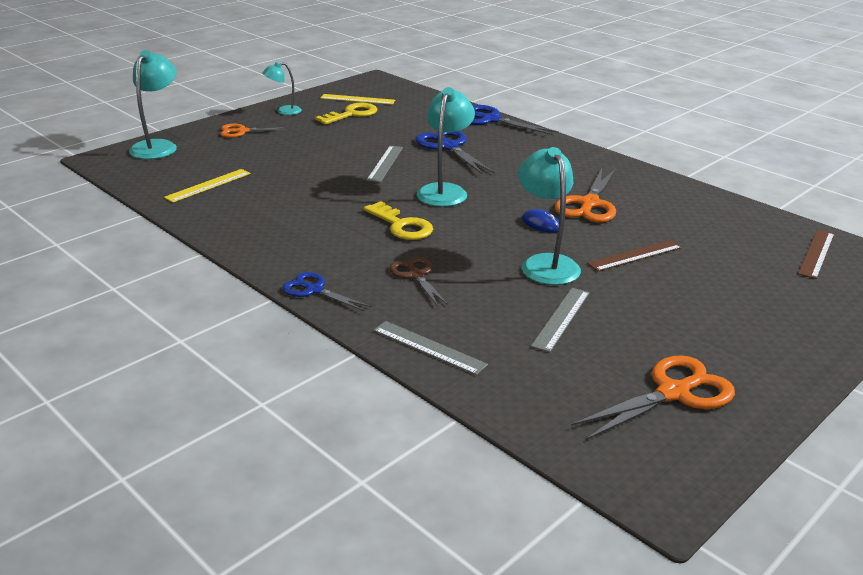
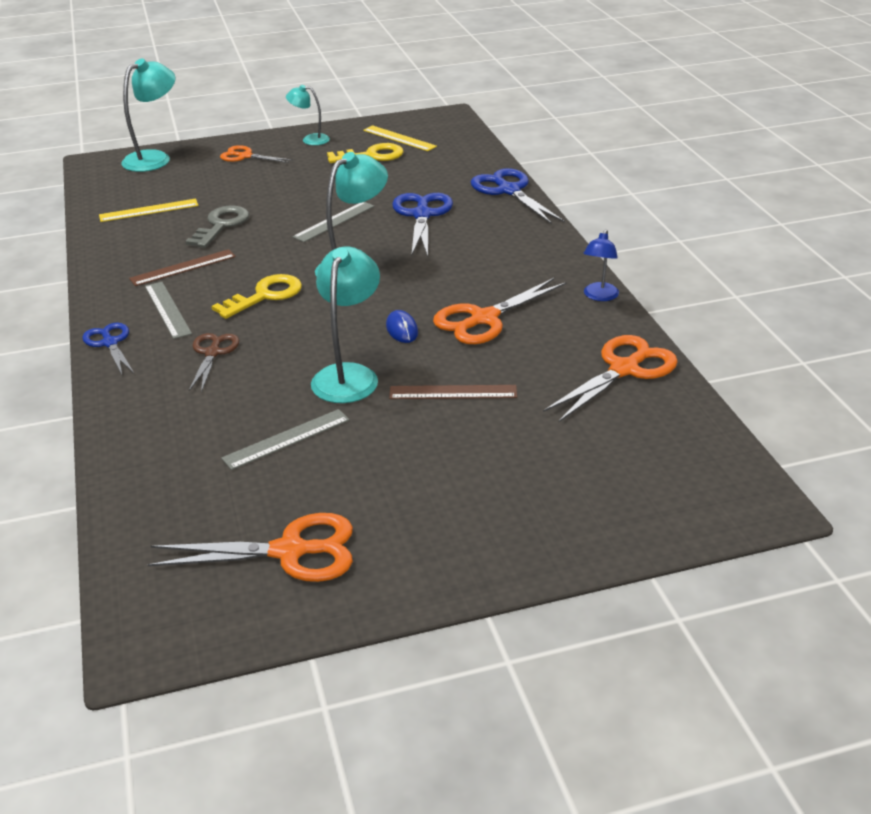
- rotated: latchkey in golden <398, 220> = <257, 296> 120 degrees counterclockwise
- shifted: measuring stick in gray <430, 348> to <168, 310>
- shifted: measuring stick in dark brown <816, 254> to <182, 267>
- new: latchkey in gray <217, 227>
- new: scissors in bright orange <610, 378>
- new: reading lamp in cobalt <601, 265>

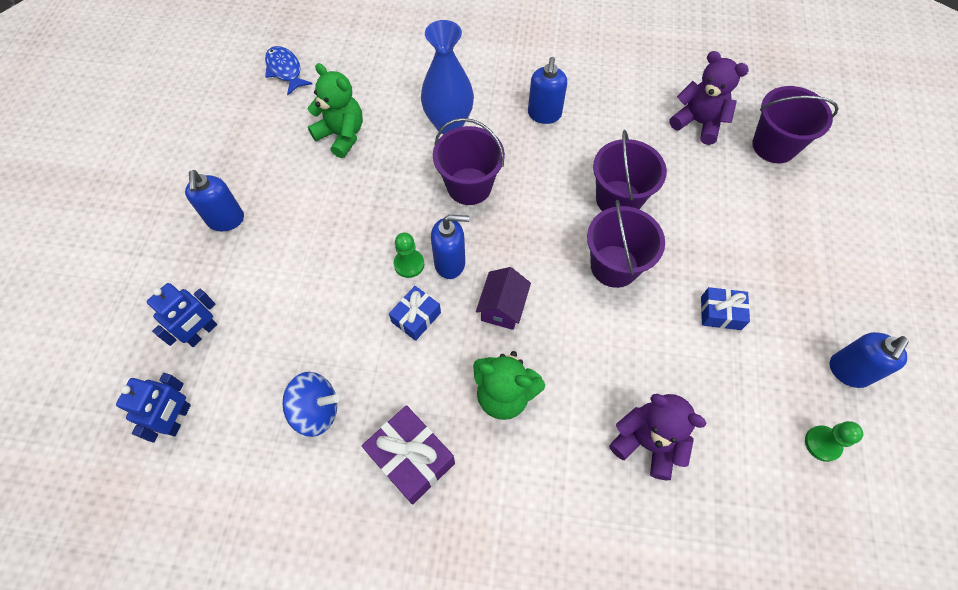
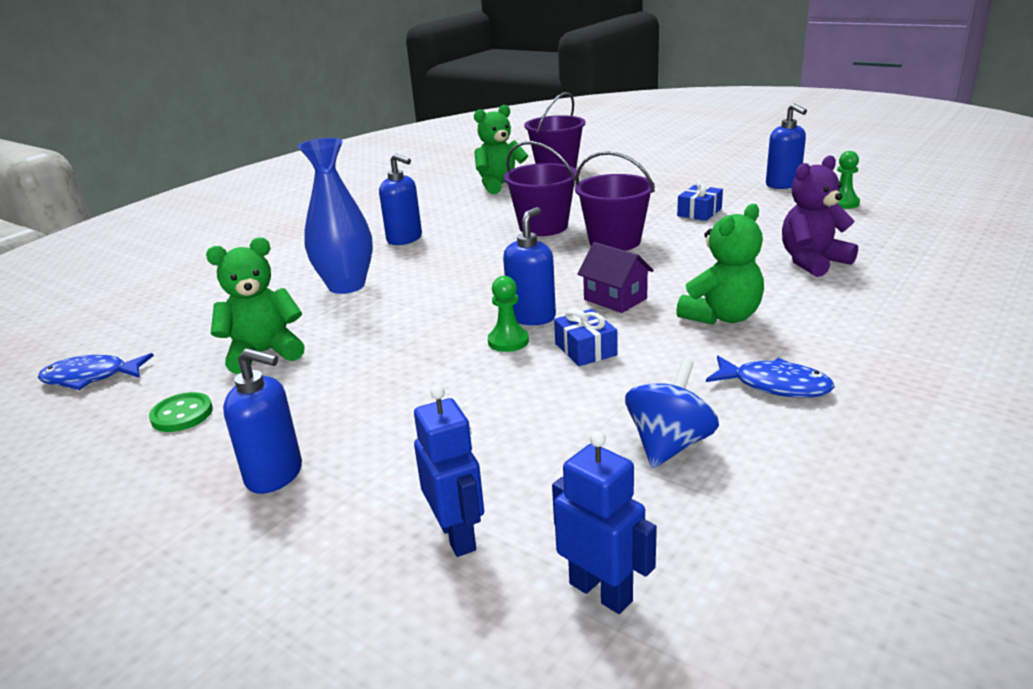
- swapped: gift in violet <408, 454> to fish in cobalt <770, 377>
- gone: pail in violet <469, 161>
- repainted: teddy bear in violet <709, 98> to teddy bear in emerald <501, 149>
- new: shirt button in emerald <181, 412>

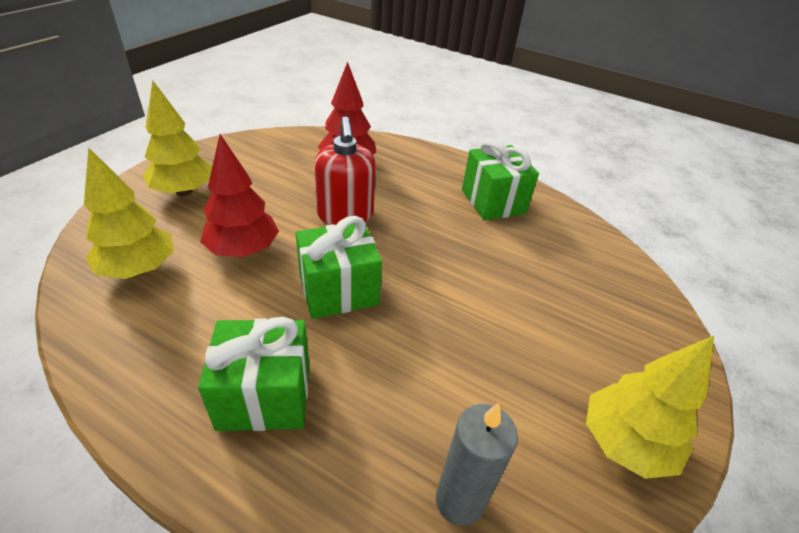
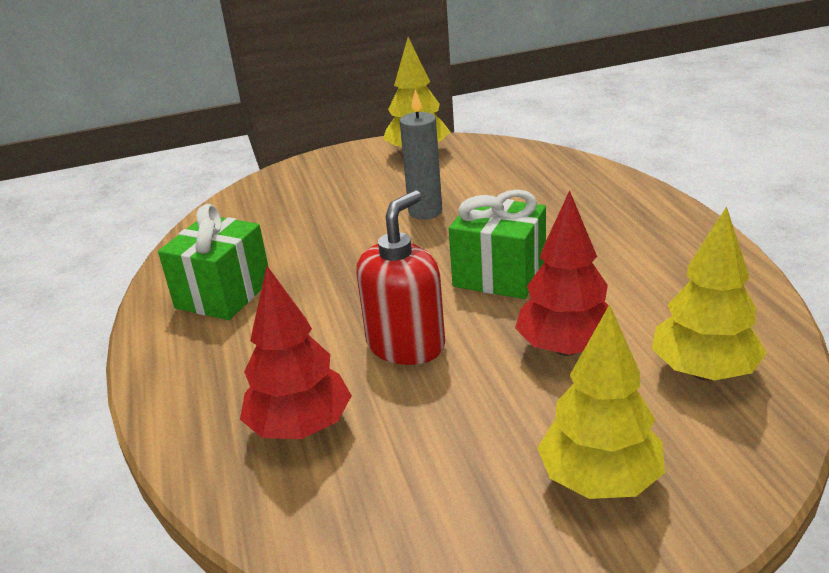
- gone: gift in emerald <253, 374>
- shifted: wax candle in gray <477, 464> to <421, 155>

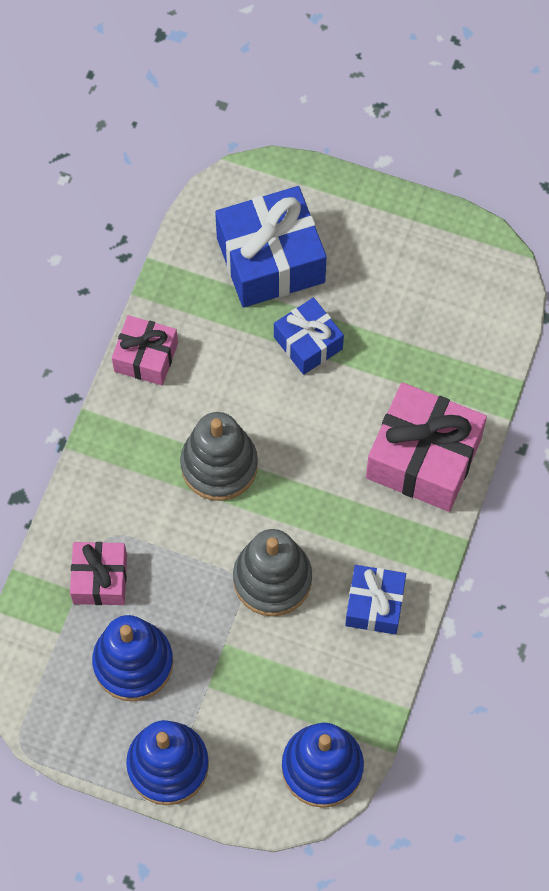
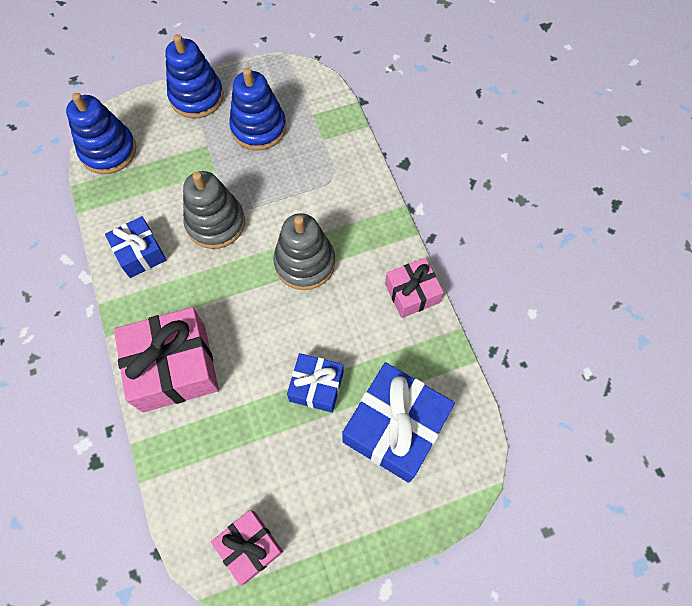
- shifted: gift in rosy <98, 573> to <247, 547>

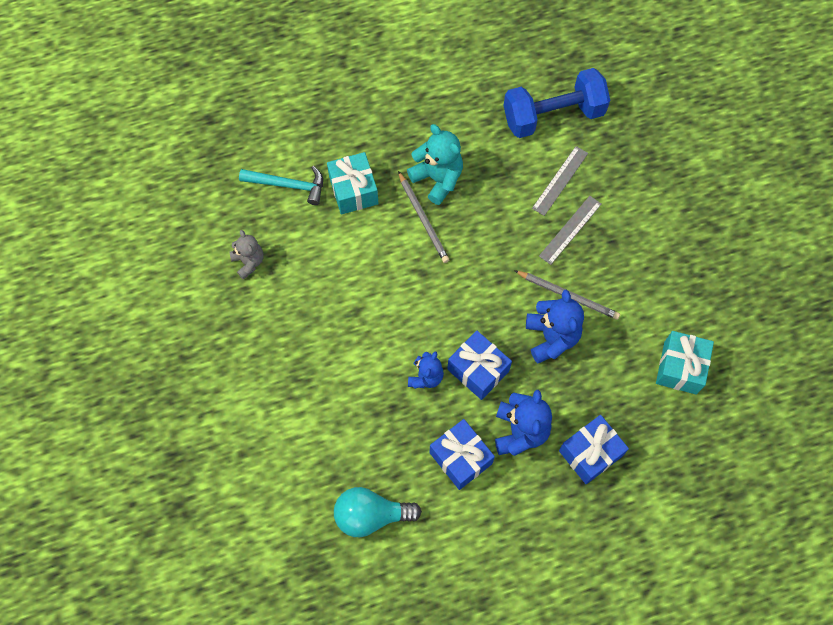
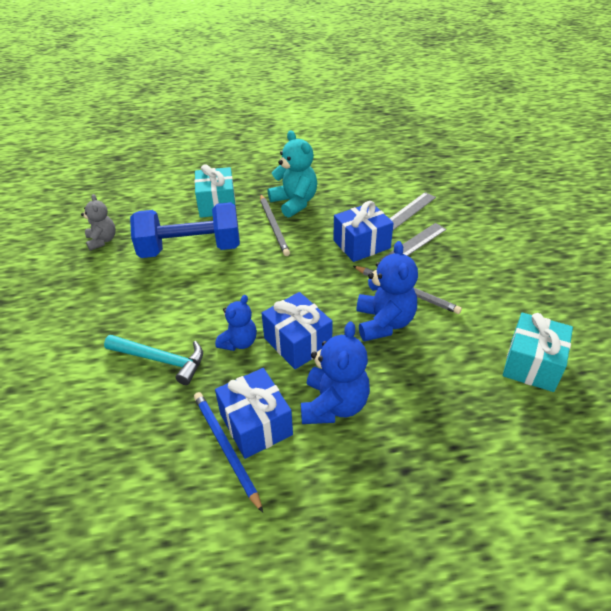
- shifted: claw hammer in turquoise <281, 185> to <153, 360>
- gone: light bulb in turquoise <378, 512>
- shifted: hand weight in cobalt <556, 103> to <185, 230>
- shifted: gift in cobalt <594, 449> to <363, 231>
- new: wooden pencil in cobalt <228, 452>

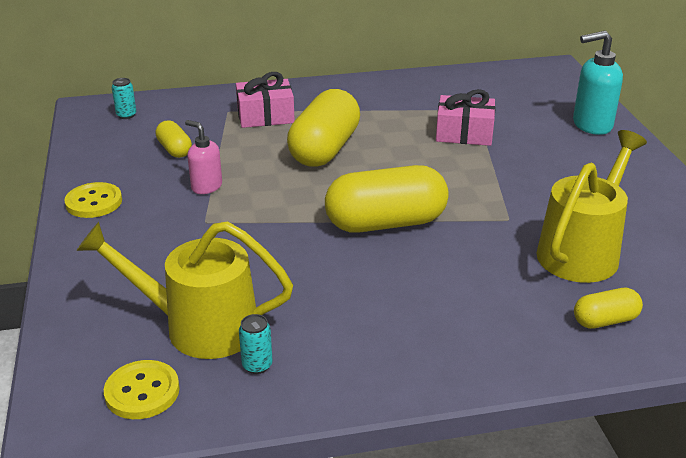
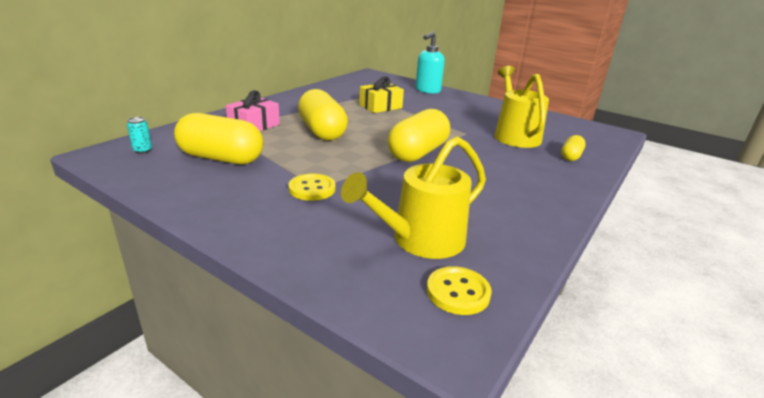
- shifted: shirt button in golden <93, 200> to <312, 187>
- scaled: pill shape in golden <174, 139> = <218, 138> x2.03
- gone: soap pump in rosy <203, 157>
- gone: can in turquoise <256, 344>
- repainted: gift in rosy <466, 117> to gift in golden <381, 94>

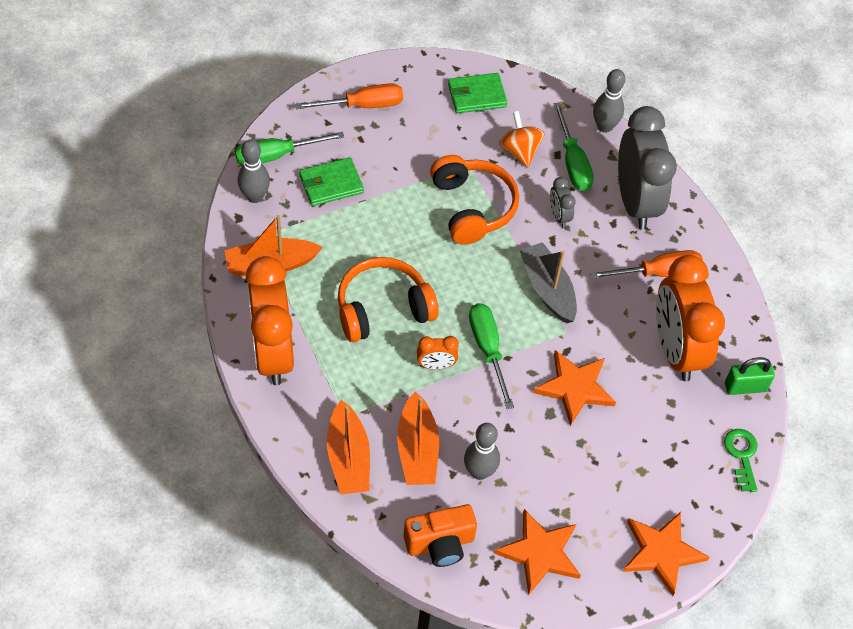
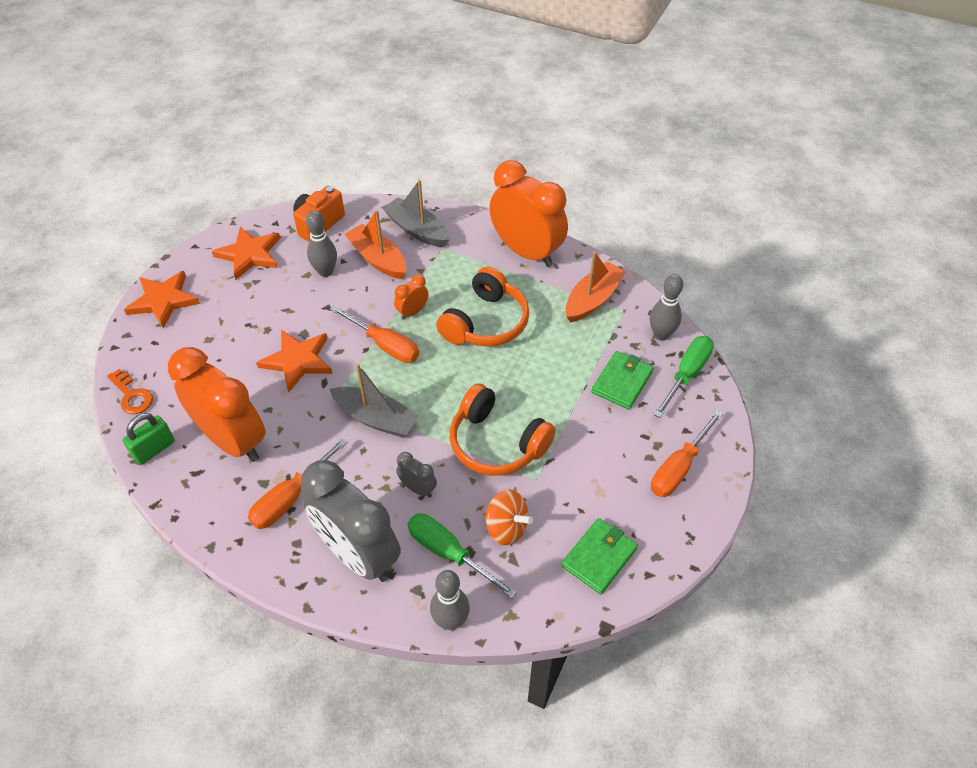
- repainted: boat in bright orange <348, 447> to boat in gray <416, 213>
- repainted: screwdriver in emerald <491, 356> to screwdriver in bright orange <374, 334>
- repainted: latchkey in emerald <740, 460> to latchkey in bright orange <130, 391>

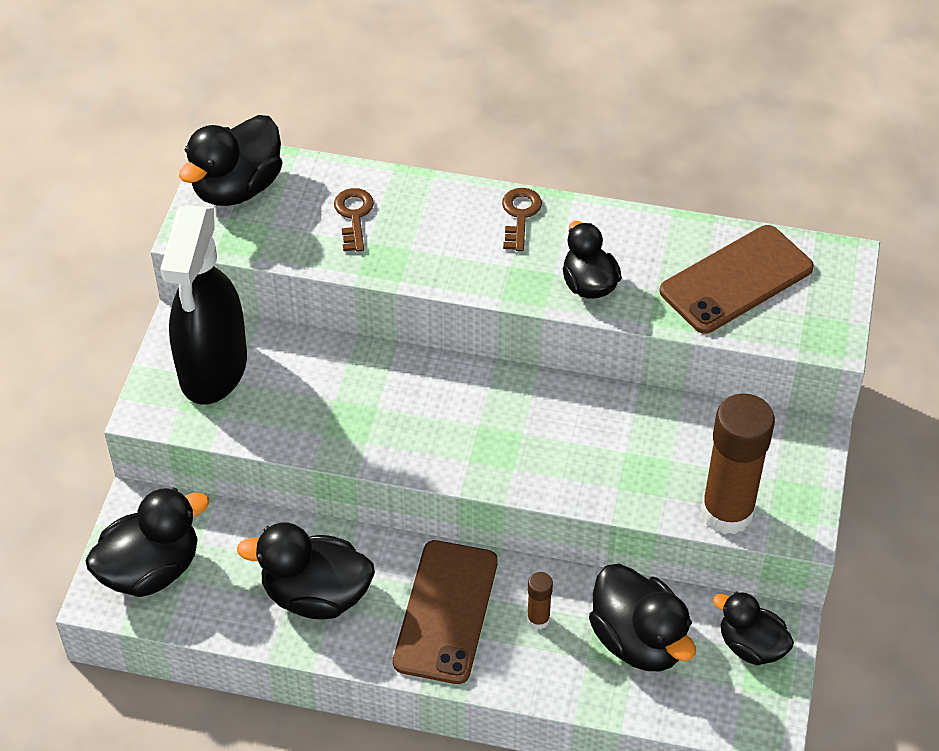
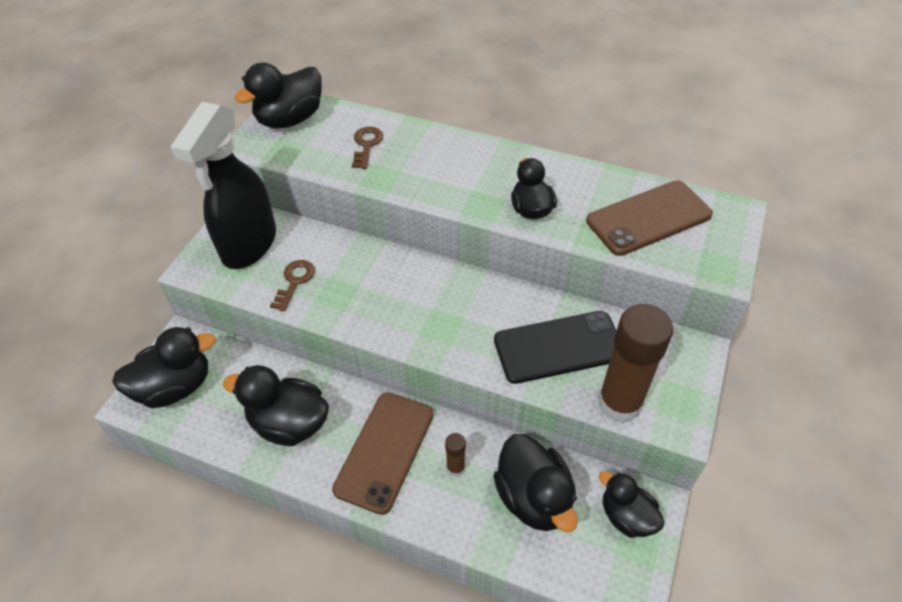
- shifted: latchkey in dark brown <522, 219> to <292, 285>
- new: smartphone in black <555, 347>

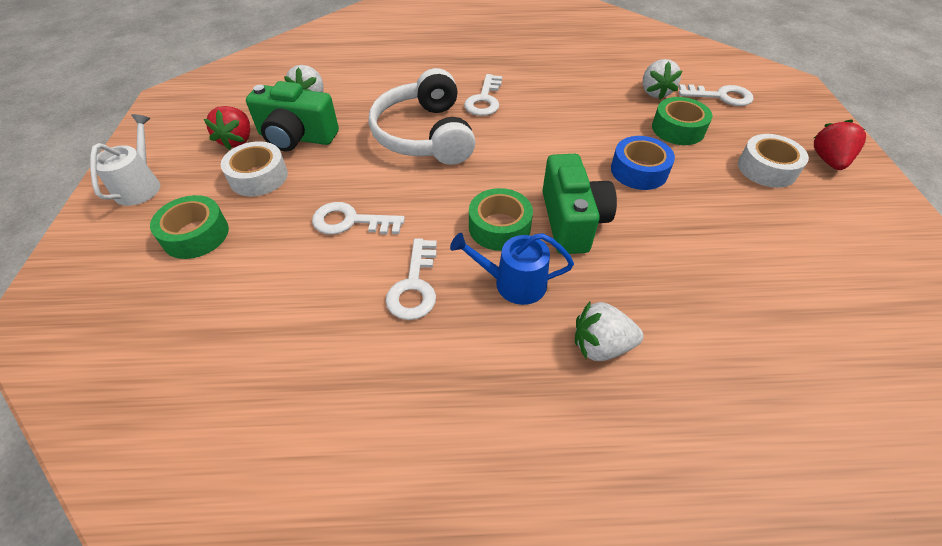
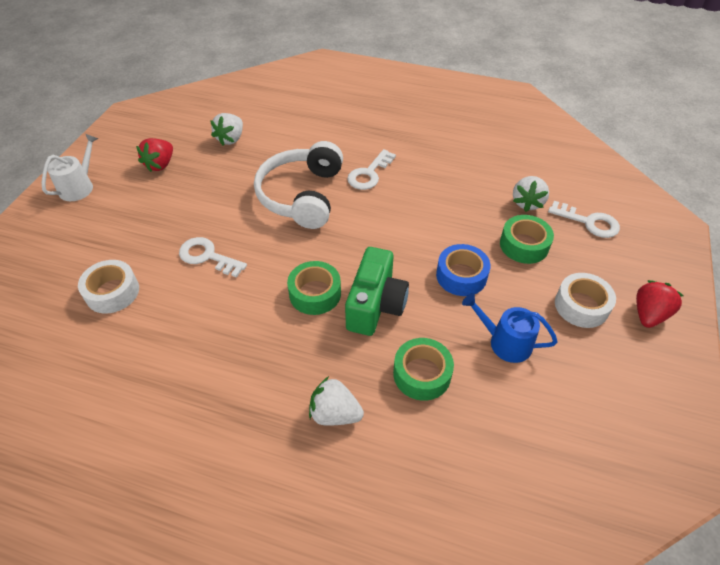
- shifted: sticky tape in emerald <189, 227> to <423, 369>
- shifted: sticky tape in white <254, 168> to <108, 287>
- gone: photo camera in emerald <292, 116>
- gone: latchkey in white <411, 279>
- shifted: watering can in cobalt <512, 269> to <510, 328>

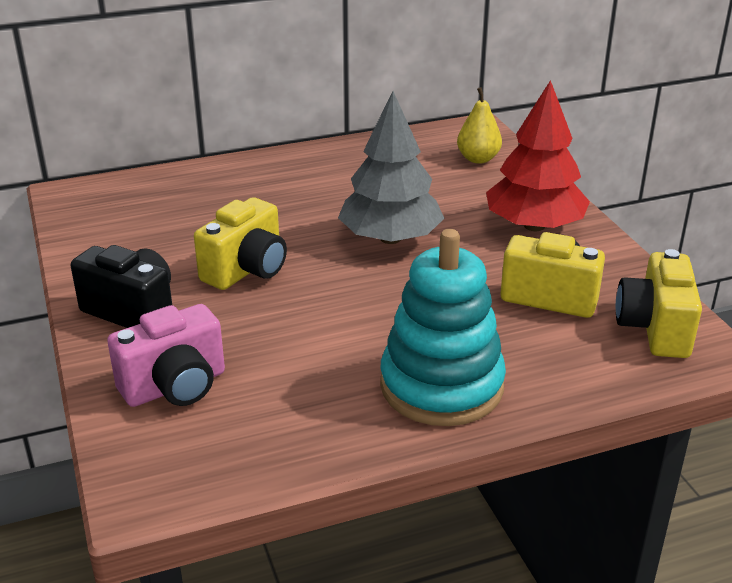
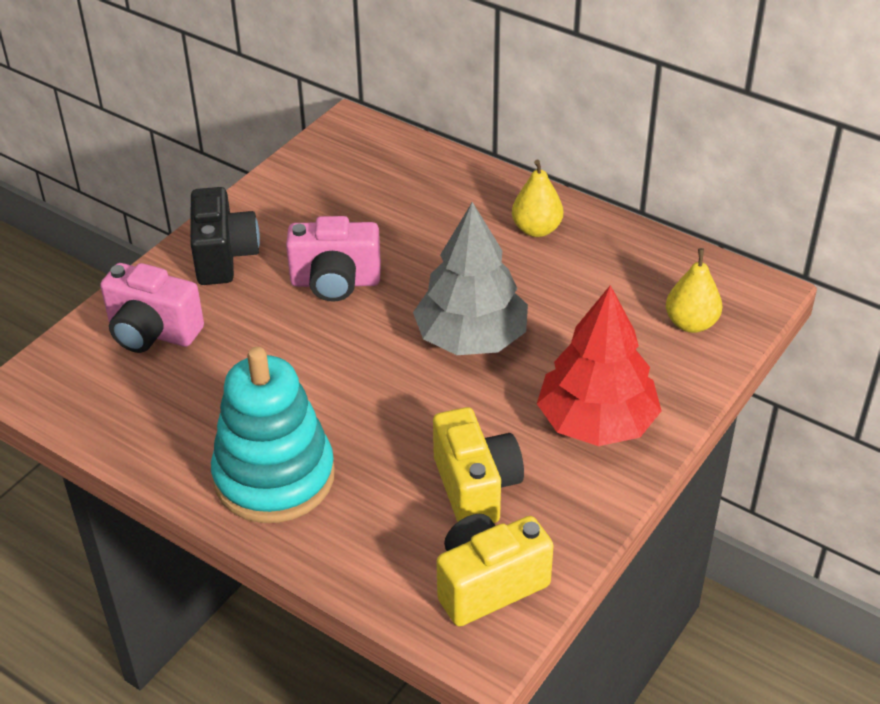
- repainted: photo camera in golden <240, 243> to photo camera in rosy <333, 259>
- new: toy pear in golden <537, 198>

